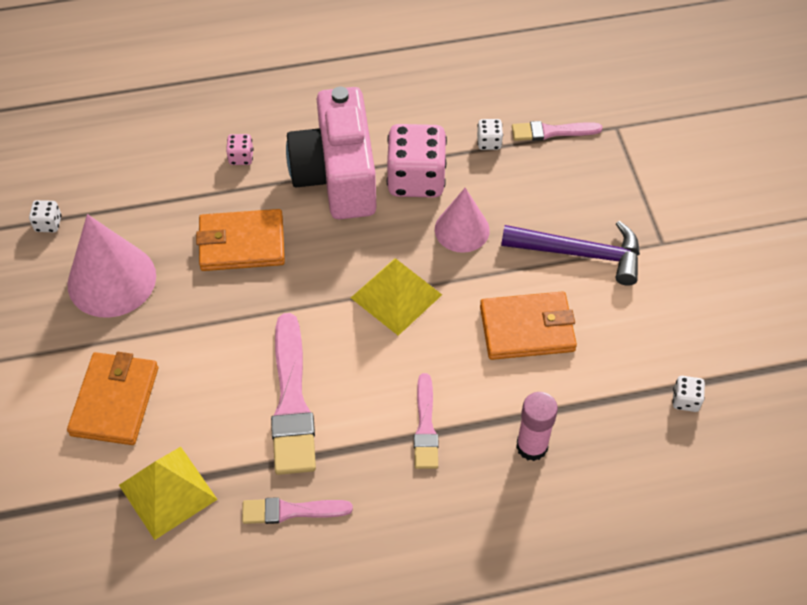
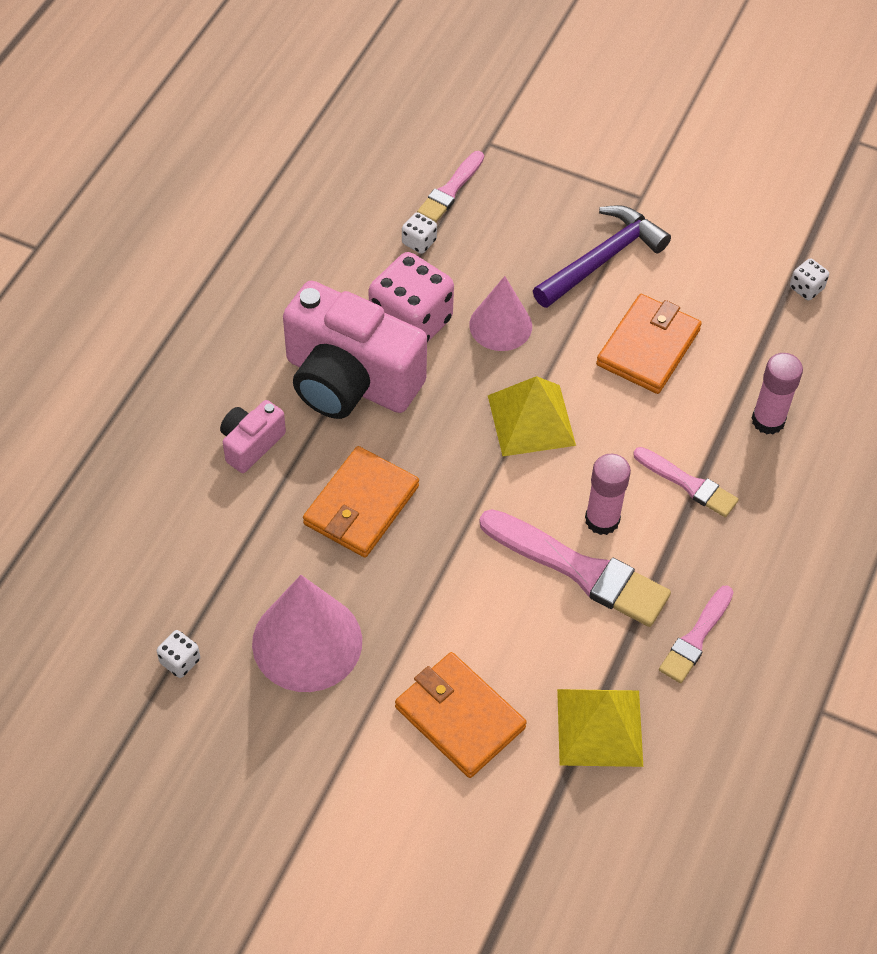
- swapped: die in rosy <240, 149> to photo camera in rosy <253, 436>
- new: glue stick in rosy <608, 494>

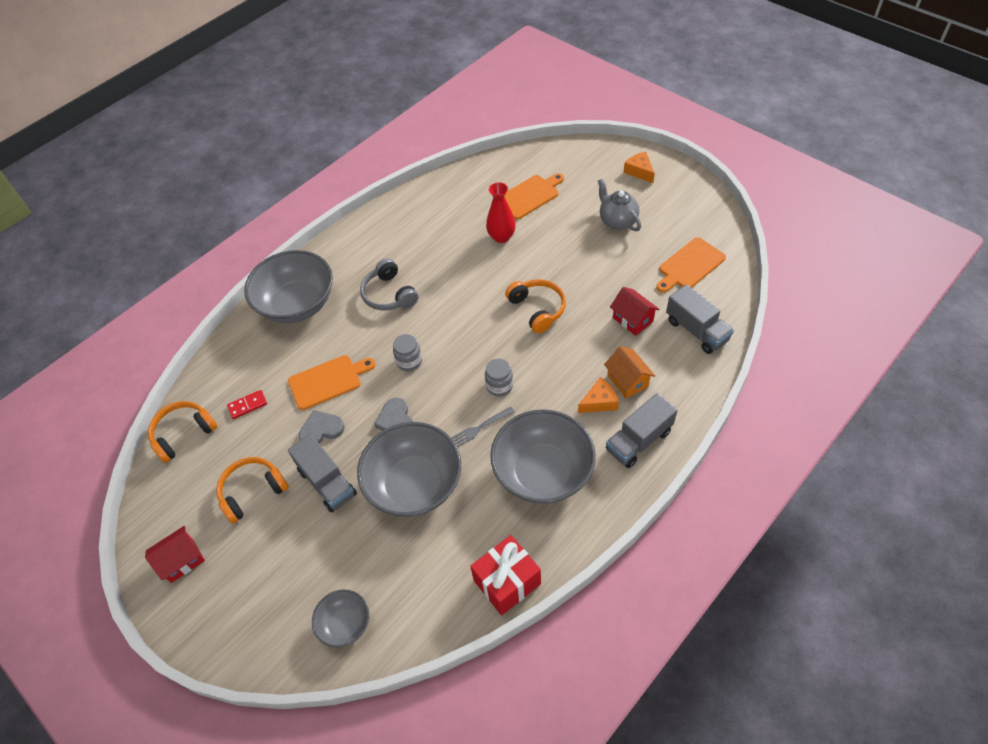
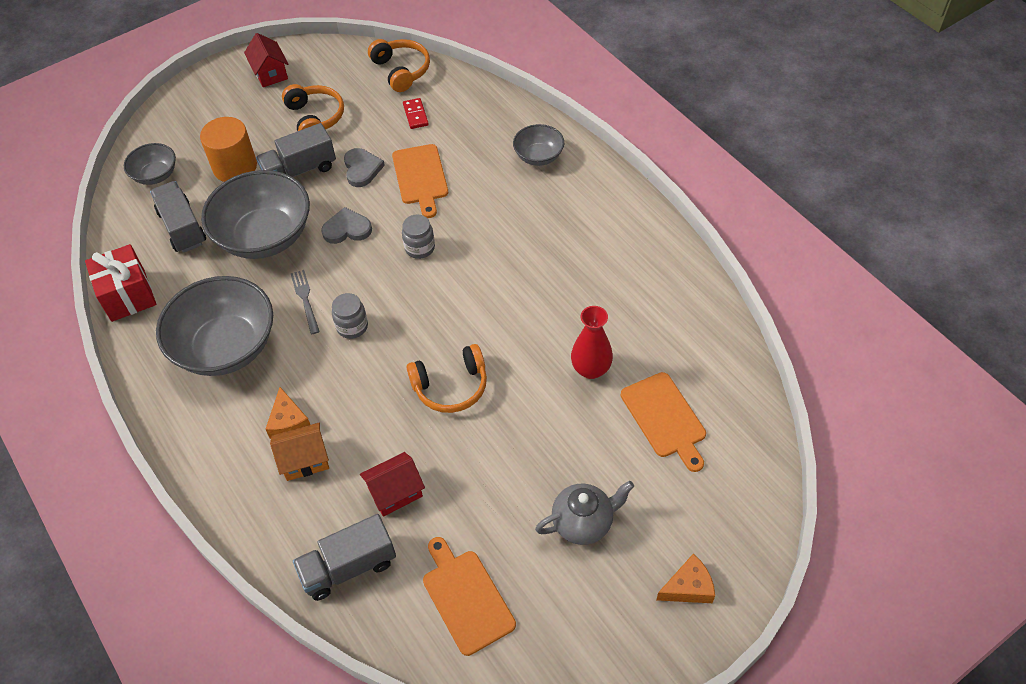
- scaled: serving bowl in gray <288, 286> = <538, 145> x0.51
- gone: over-ear headphones in gray <389, 284>
- shifted: toy truck in gray <642, 430> to <178, 217>
- new: solid cylinder in bright orange <228, 149>

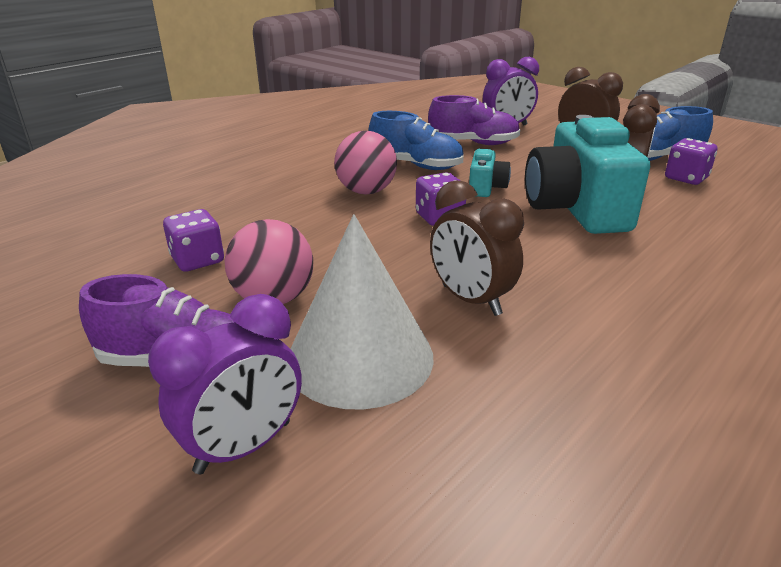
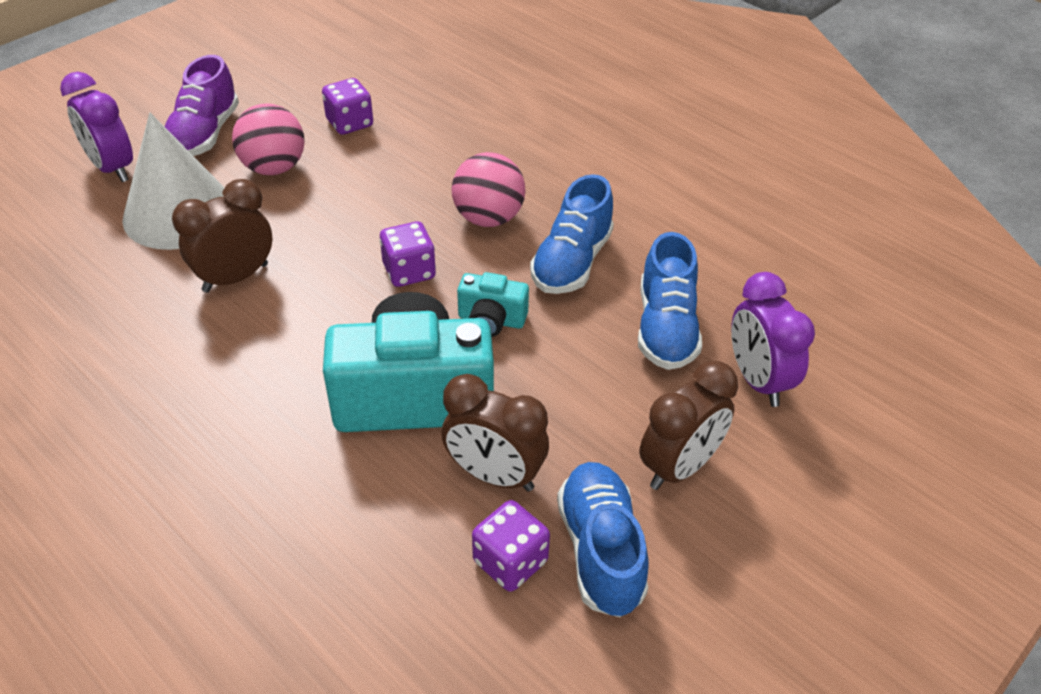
- repainted: shoe in violet <474, 120> to shoe in cobalt <670, 301>

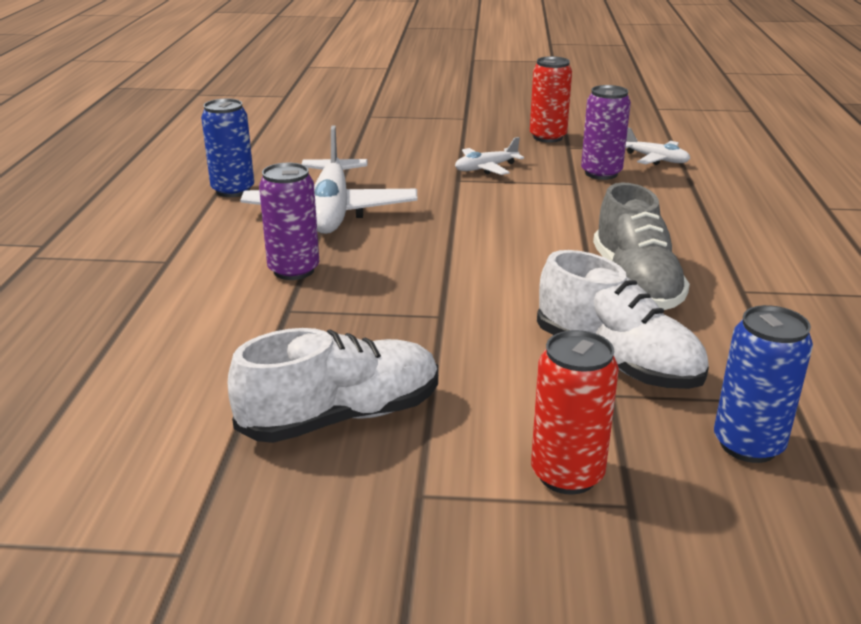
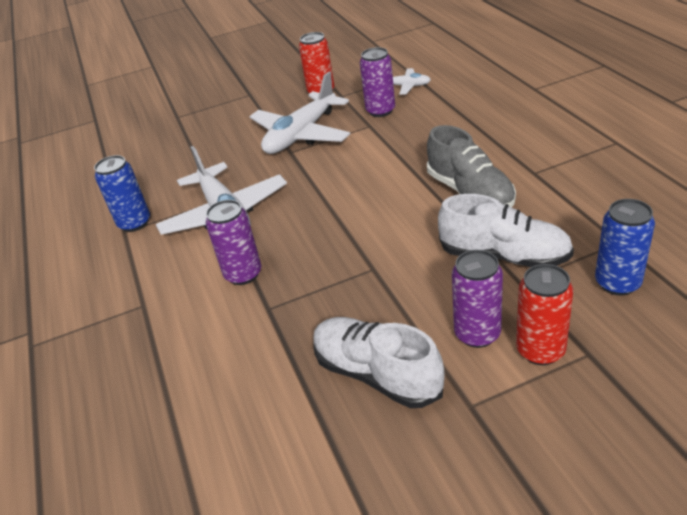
- rotated: shoe in white <333, 385> = <379, 362> 90 degrees counterclockwise
- scaled: plane in white <489, 156> = <299, 113> x2.05
- new: can in violet <477, 299>

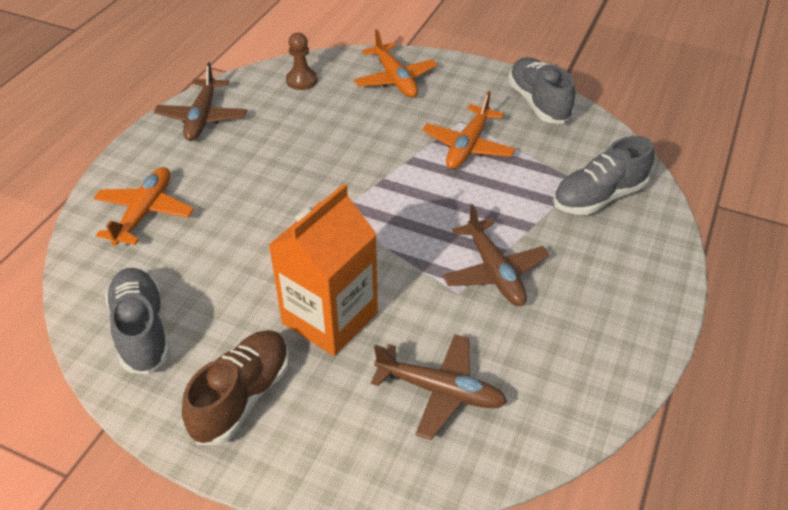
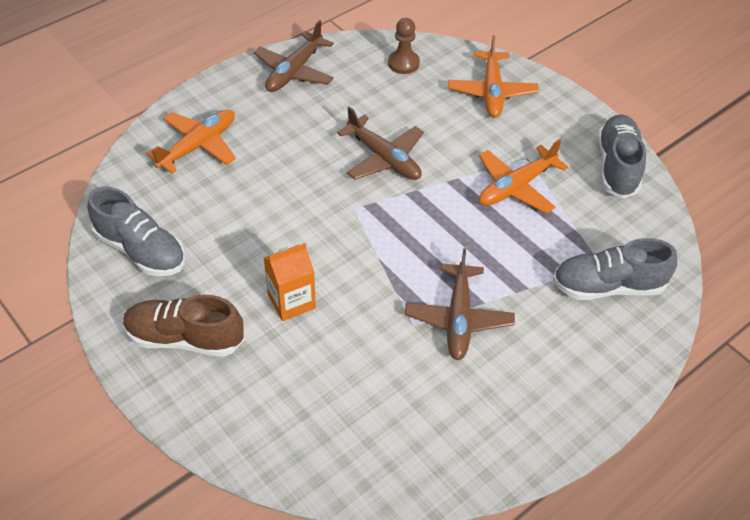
- rotated: shoe in gray <137, 321> = <136, 231> 120 degrees clockwise
- rotated: shoe in dark brown <236, 387> = <183, 326> 135 degrees counterclockwise
- scaled: carton in bright orange <323, 270> = <290, 282> x0.58
- shifted: plane in dark brown <439, 387> to <380, 143>

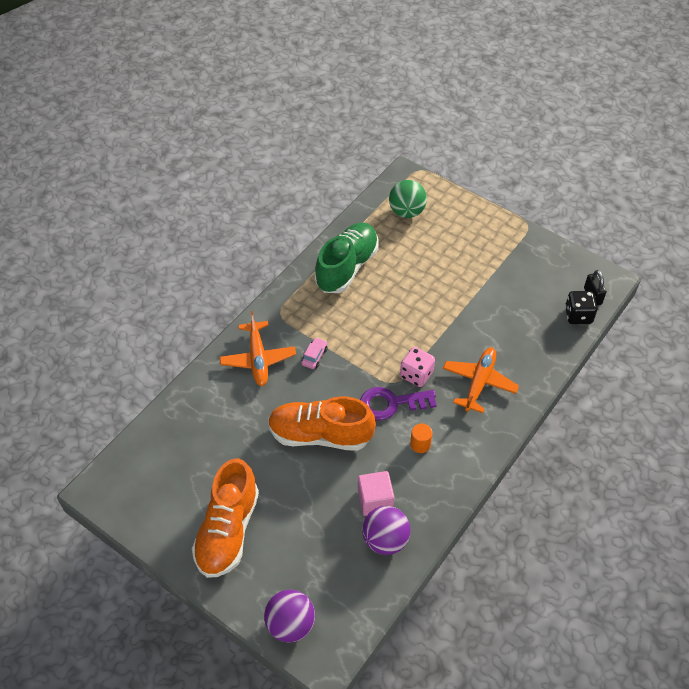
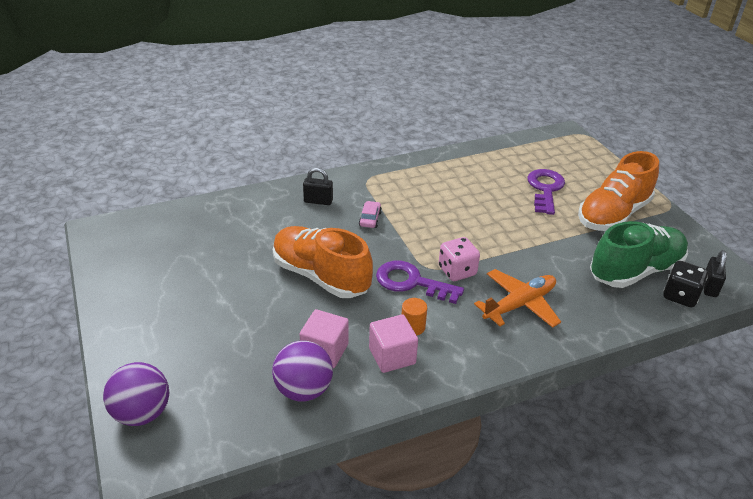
- shifted: shoe in bright orange <225, 518> to <618, 191>
- swapped: plane in bright orange <258, 348> to small lock in black <318, 186>
- rotated: car in rosy <314, 353> = <370, 214> 45 degrees counterclockwise
- shifted: shoe in emerald <347, 258> to <639, 254>
- gone: ball in emerald <408, 199>
- new: cube in rosy <393, 343>
- new: latchkey in violet <546, 192>

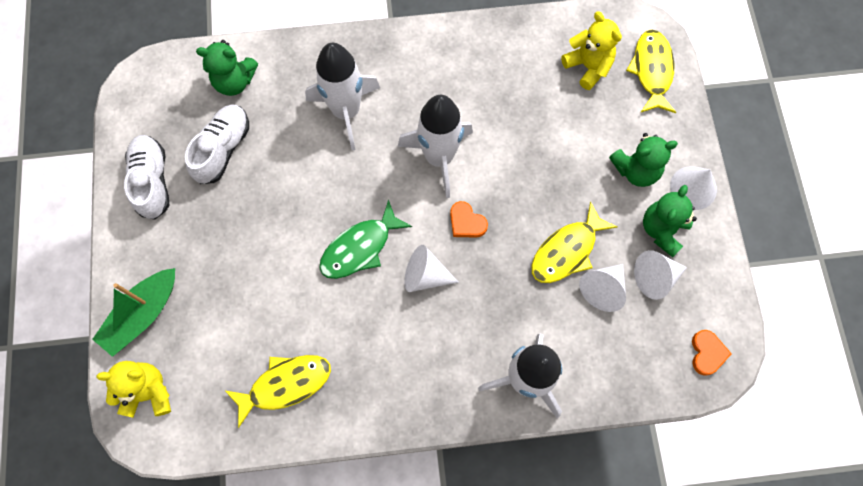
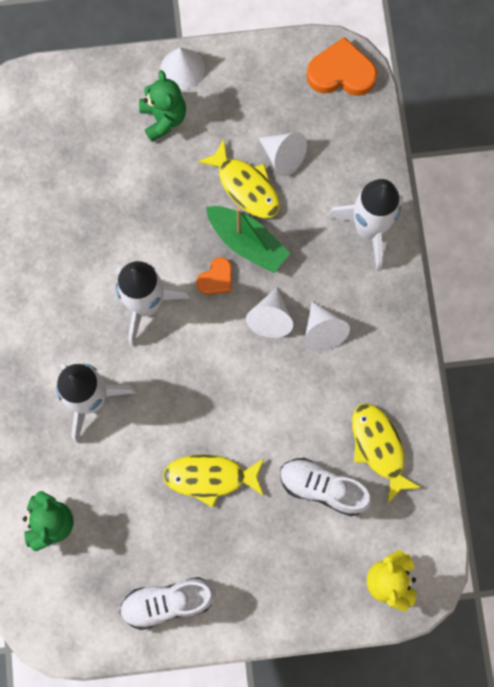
- shifted: boat in emerald <133, 312> to <248, 239>
- shifted: shoe in white <217, 144> to <326, 487>
- gone: fish in emerald <365, 239>
- gone: teddy bear in golden <591, 50>
- shifted: fish in golden <651, 71> to <213, 481>
- shifted: cone in white <660, 275> to <327, 326>
- gone: teddy bear in emerald <670, 221>
- scaled: heart in bright orange <712, 353> = <342, 66> x1.73

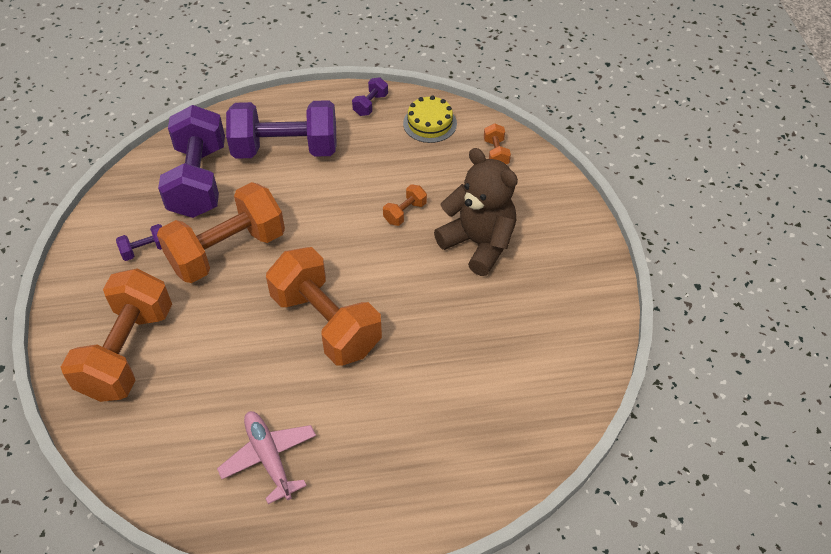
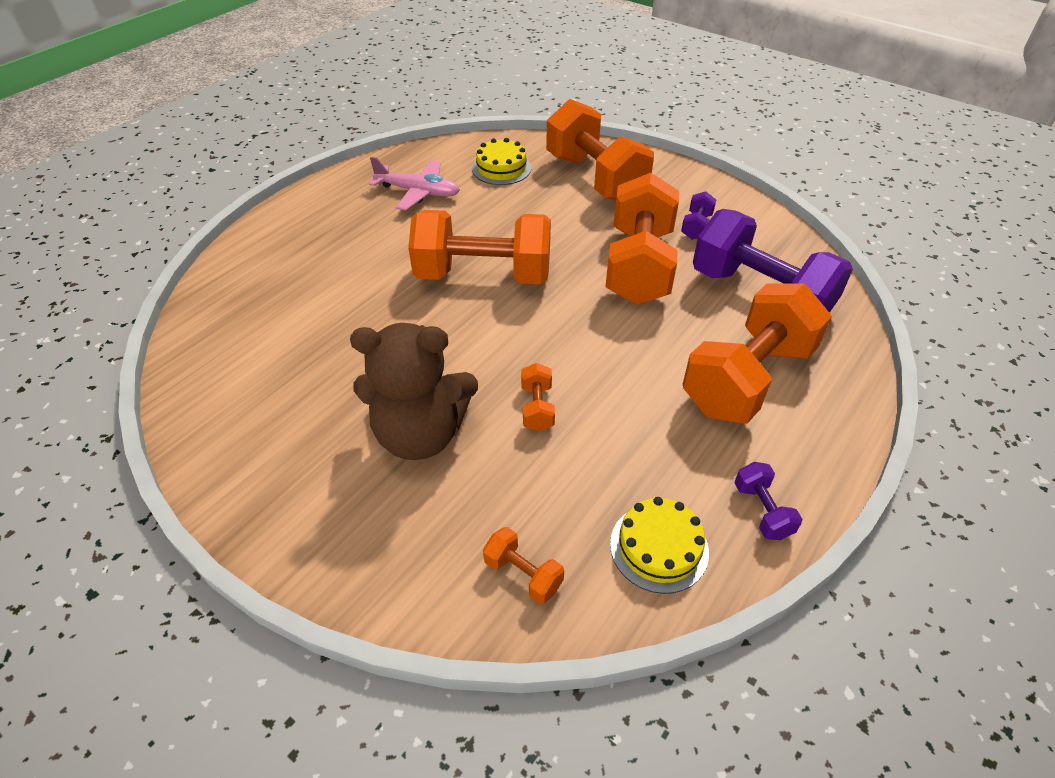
- repainted: hand weight in violet <281, 129> to hand weight in bright orange <757, 353>
- new: gateau in golden <501, 161>

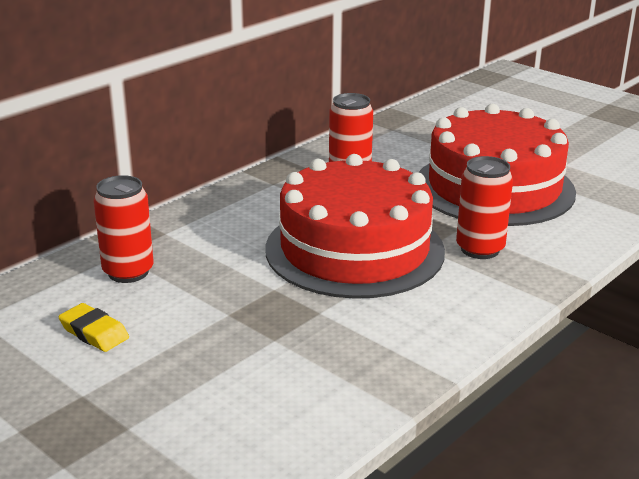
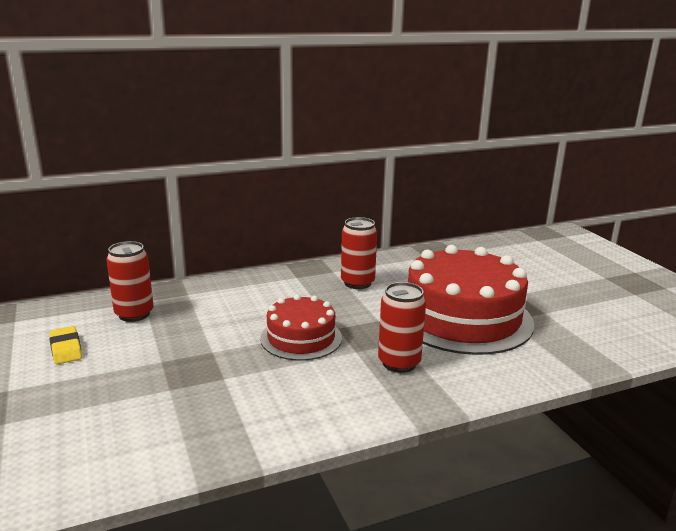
- scaled: gateau in crimson <355, 226> = <301, 327> x0.55

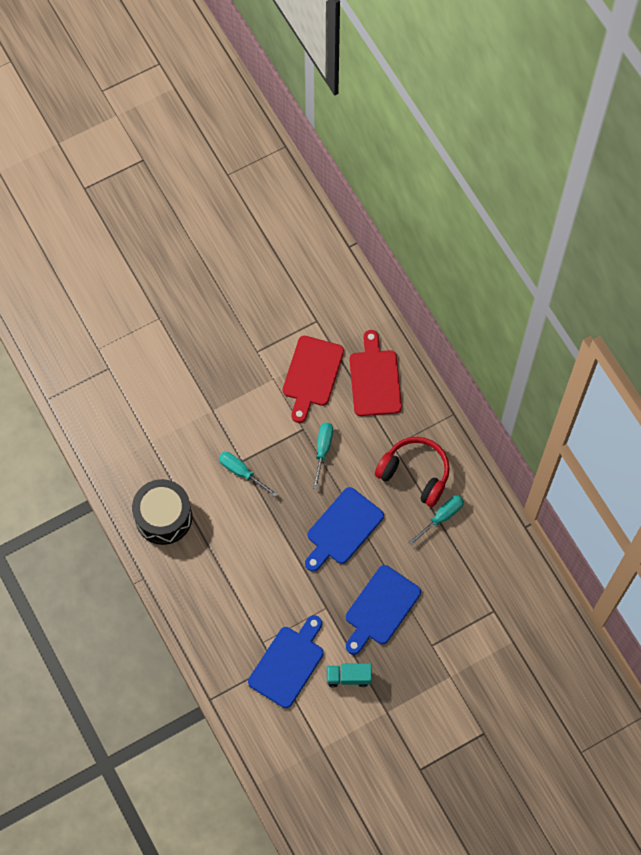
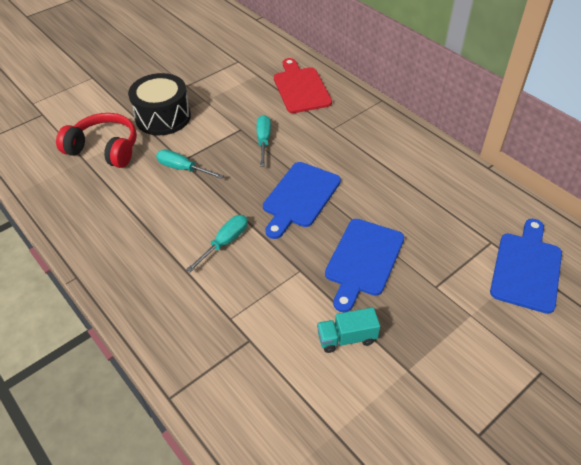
- shifted: drum in black <162, 512> to <159, 104>
- shifted: bread board in cobalt <286, 661> to <526, 266>
- gone: bread board in crimson <313, 379>
- shifted: over-ear headphones in crimson <412, 472> to <96, 140>
- shifted: screwdriver in turquoise <436, 520> to <217, 243>

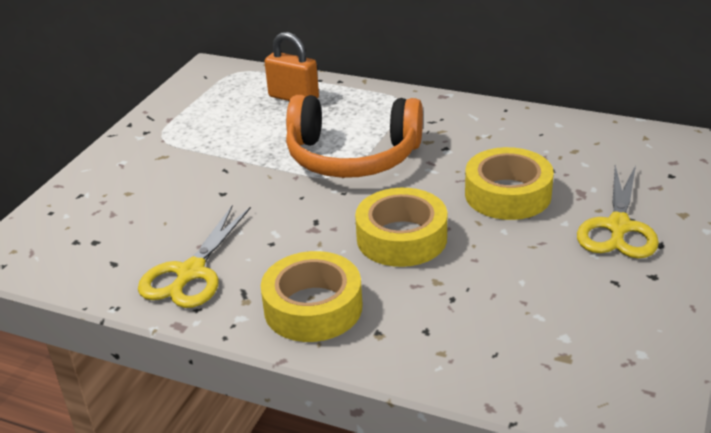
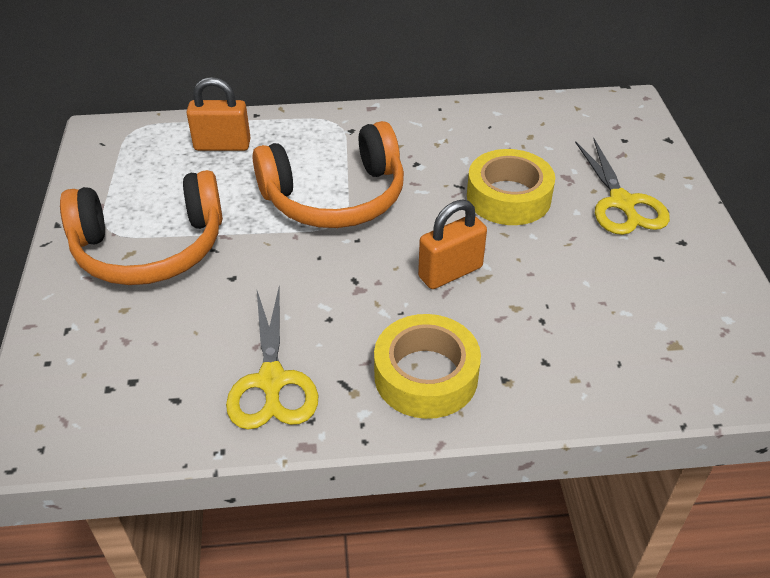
- swapped: sticky tape in golden <401, 227> to small lock in bright orange <452, 244>
- new: over-ear headphones in bright orange <141, 227>

